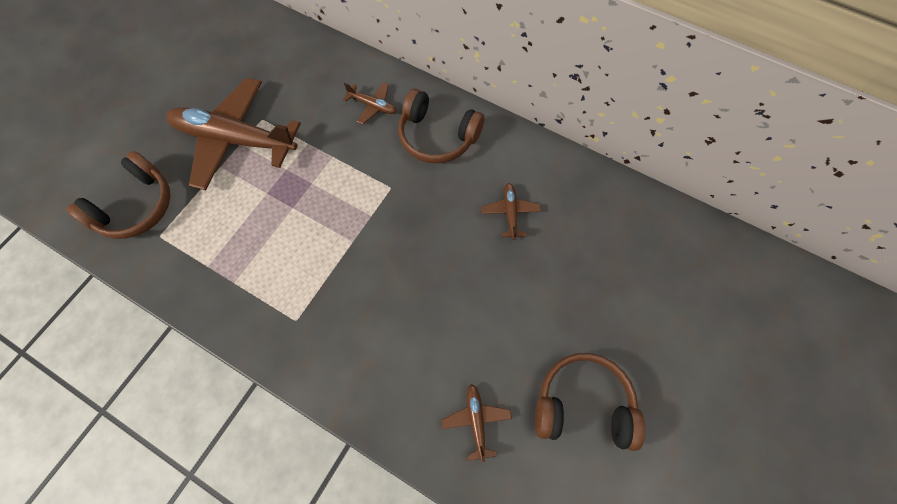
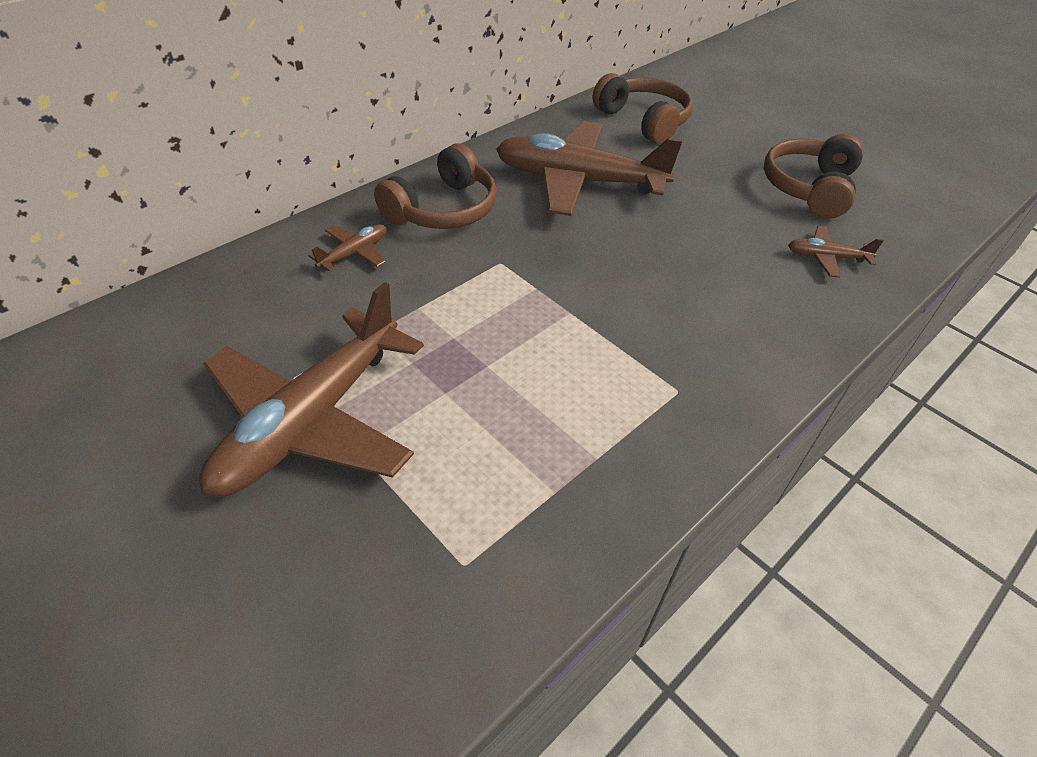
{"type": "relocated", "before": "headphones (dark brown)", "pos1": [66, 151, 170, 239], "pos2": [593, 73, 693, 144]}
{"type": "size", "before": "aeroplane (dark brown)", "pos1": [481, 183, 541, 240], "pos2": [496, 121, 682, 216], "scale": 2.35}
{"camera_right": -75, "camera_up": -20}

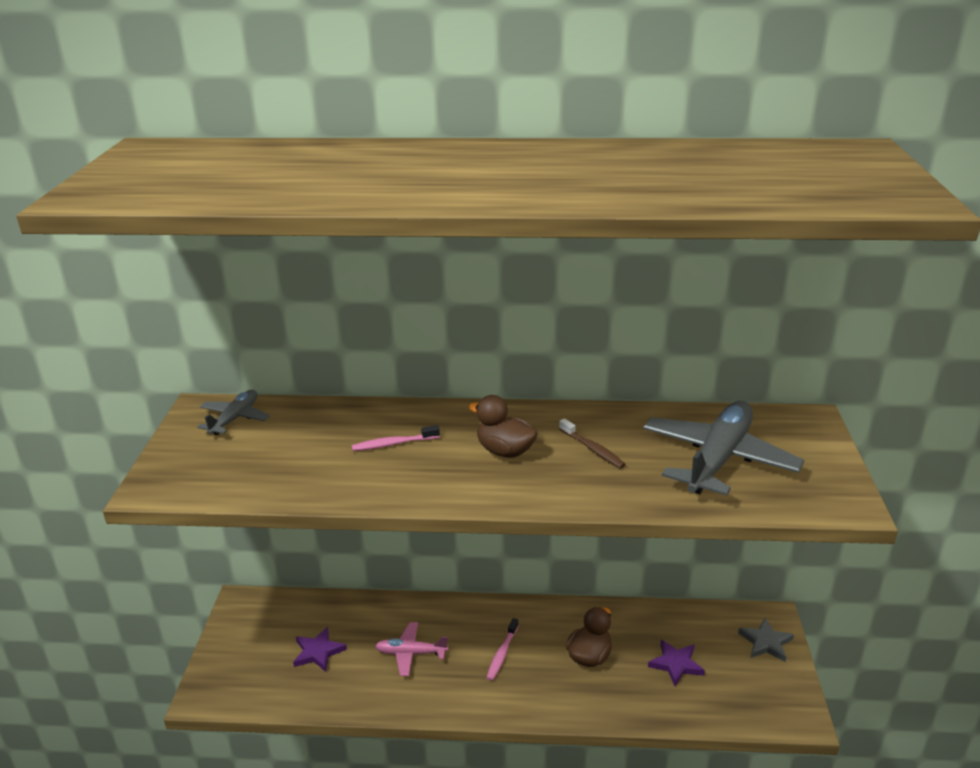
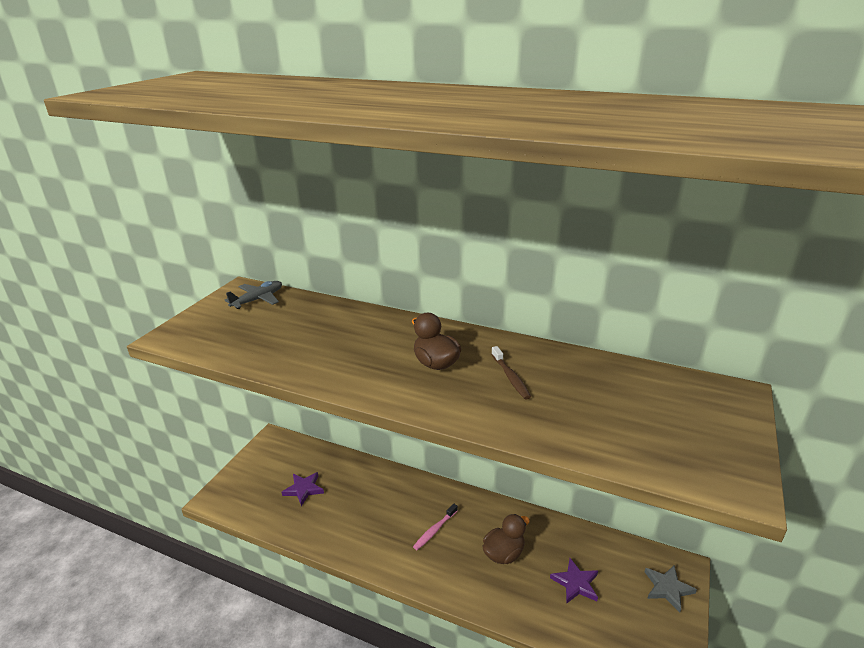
{"type": "missing", "before": "tooth brush (pink)", "pos1": [352, 425, 440, 451]}
{"type": "missing", "before": "aeroplane (pink)", "pos1": [375, 622, 448, 676]}
{"type": "missing", "before": "aeroplane (gray)", "pos1": [643, 401, 804, 496]}
{"camera_right": 20, "camera_up": 0}

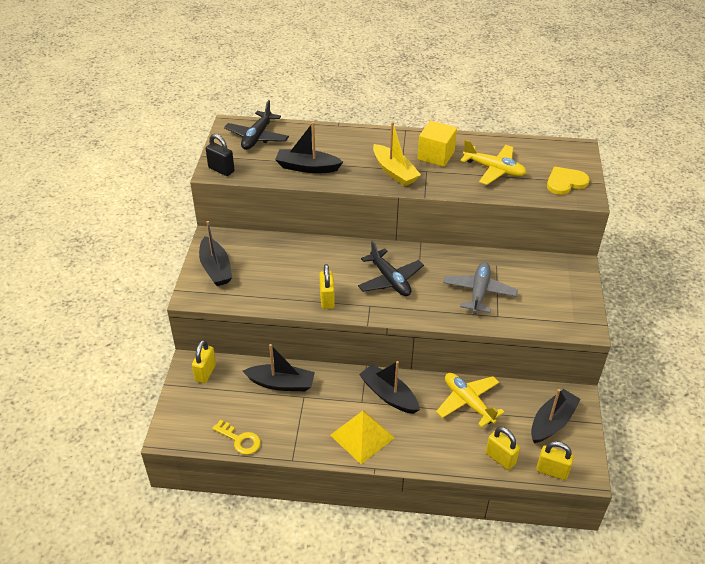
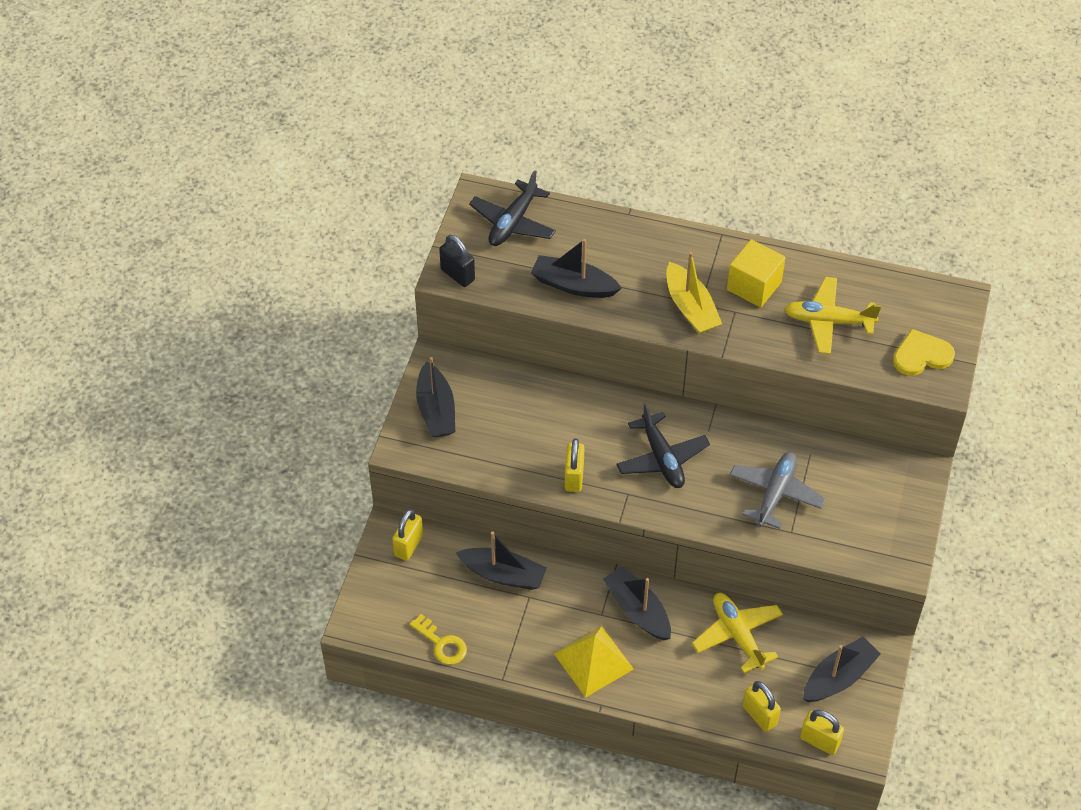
{"type": "spun", "before": "aeroplane (yellow)", "pos1": [460, 140, 527, 185], "pos2": [785, 277, 881, 354], "turn": 150}
{"camera_right": 10, "camera_up": 10}

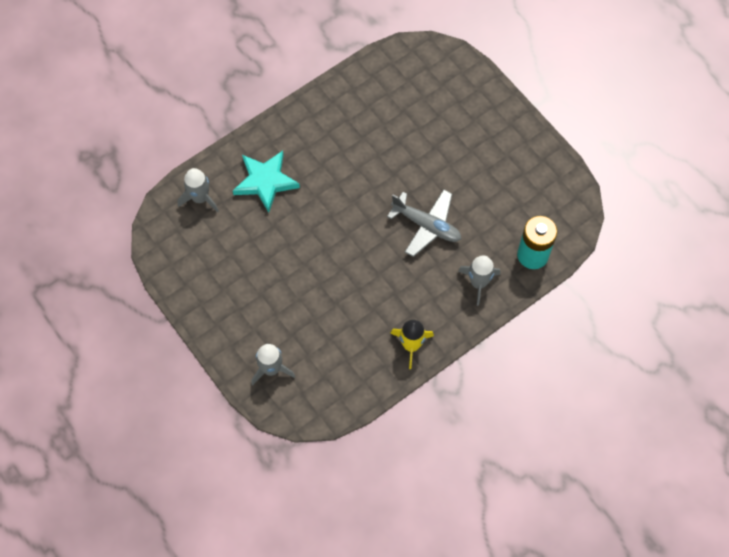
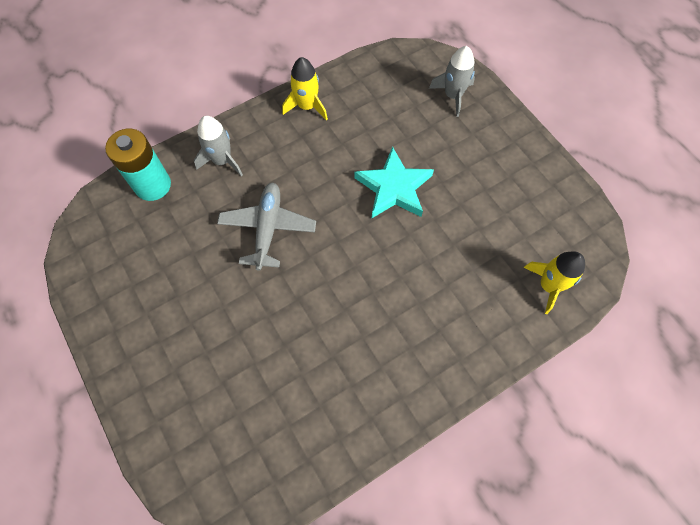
{"type": "colour", "before": "spaceship (gray)", "after": "spaceship (yellow)", "pos1": [178, 168, 219, 212], "pos2": [524, 251, 585, 314]}
{"type": "relocated", "before": "five-pointed star (aqua)", "pos1": [233, 151, 300, 213], "pos2": [354, 146, 434, 218]}
{"type": "spun", "before": "aeroplane (gray)", "pos1": [387, 190, 461, 257], "pos2": [217, 183, 316, 271], "turn": 60}
{"camera_right": -175, "camera_up": 0}

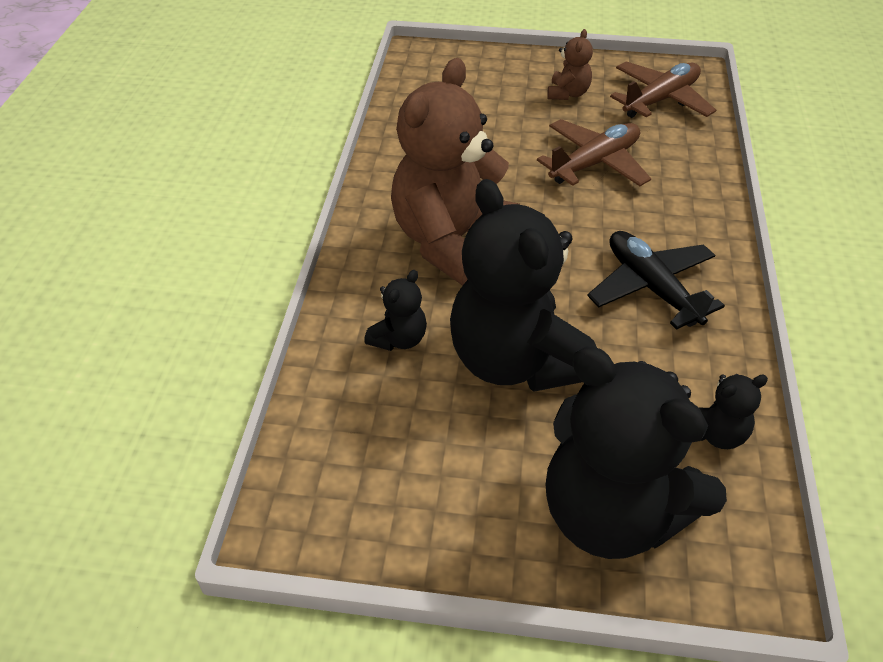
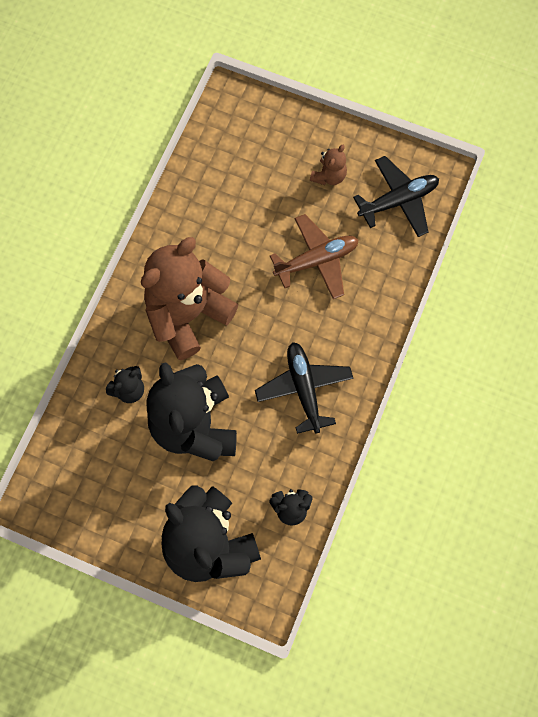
{"type": "colour", "before": "aeroplane (dark brown)", "after": "aeroplane (jet-black)", "pos1": [610, 61, 716, 118], "pos2": [353, 156, 439, 237]}
{"camera_right": 15, "camera_up": 25}

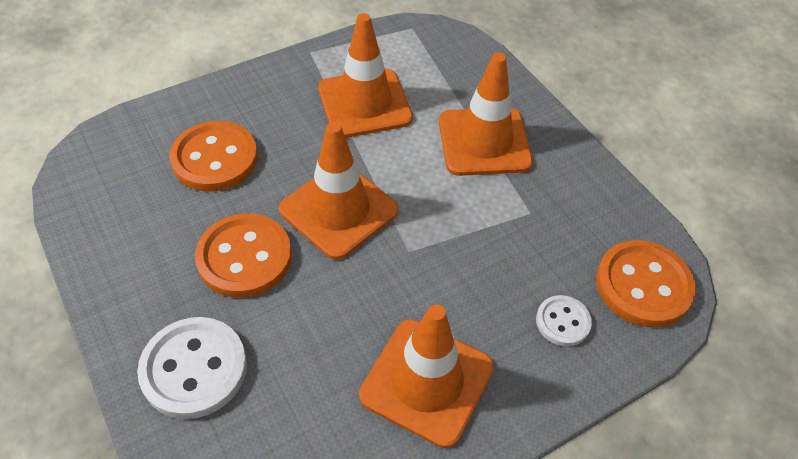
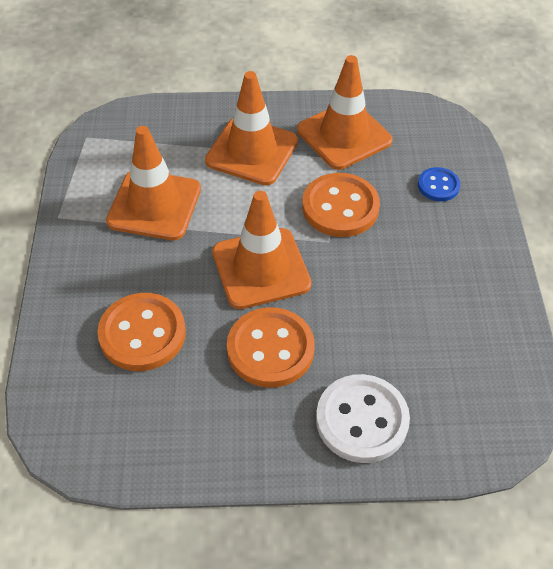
{"type": "relocated", "before": "road cone (bright orange)", "pos1": [359, 304, 494, 448], "pos2": [297, 55, 393, 170]}
{"type": "colour", "before": "button (pure white)", "after": "button (blue)", "pos1": [536, 295, 592, 346], "pos2": [418, 167, 460, 201]}
{"type": "relocated", "before": "button (bright orange)", "pos1": [596, 240, 696, 327], "pos2": [302, 173, 380, 237]}
{"camera_right": -60, "camera_up": 0}

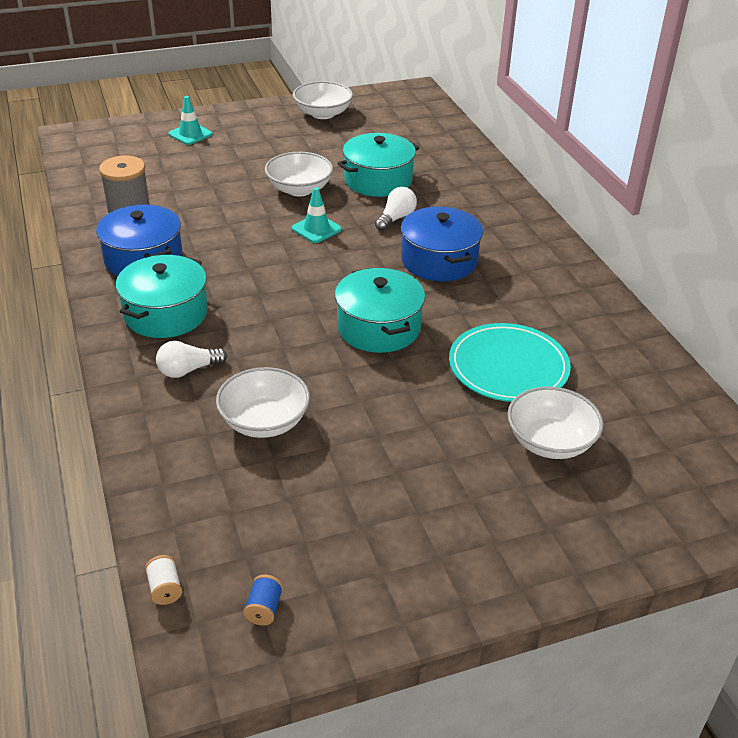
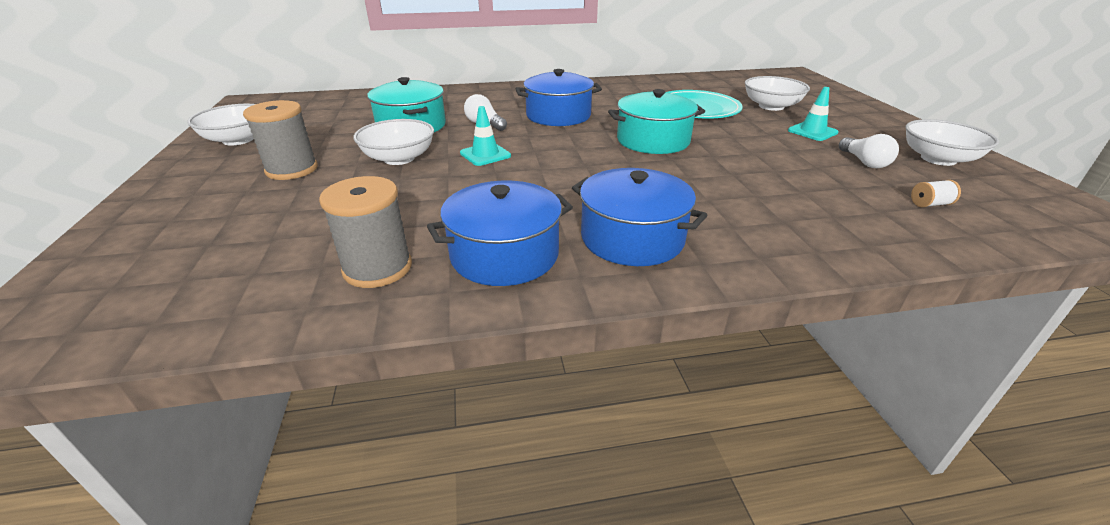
{"type": "colour", "before": "stockpot (aqua)", "after": "stockpot (blue)", "pos1": [116, 255, 208, 338], "pos2": [572, 168, 707, 266]}
{"type": "relocated", "before": "spool (pure white)", "pos1": [145, 555, 182, 605], "pos2": [911, 180, 961, 207]}
{"type": "relocated", "before": "lightbulb (pure white)", "pos1": [156, 341, 227, 378], "pos2": [839, 134, 899, 168]}
{"type": "relocated", "before": "road cone (aqua)", "pos1": [169, 96, 212, 145], "pos2": [788, 87, 839, 141]}
{"type": "relocated", "before": "bowl (pure white)", "pos1": [216, 367, 310, 438], "pos2": [905, 119, 999, 166]}
{"type": "missing", "before": "spool (blue)", "pos1": [243, 575, 283, 625]}
{"type": "appeared", "after": "spool (gray)", "pos2": [243, 100, 318, 180]}
{"camera_right": -80, "camera_up": -5}

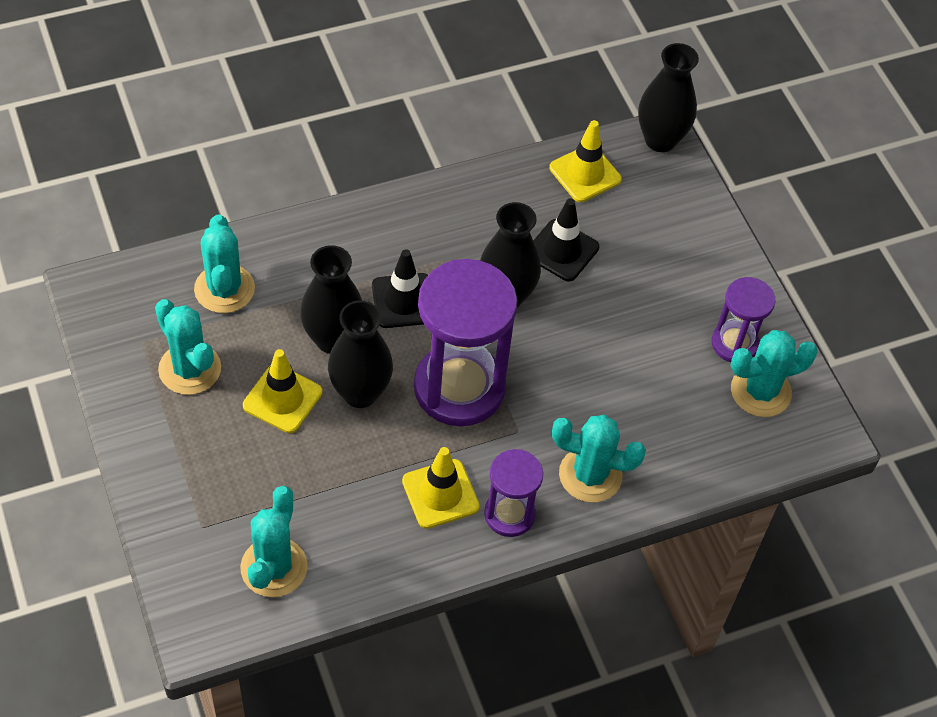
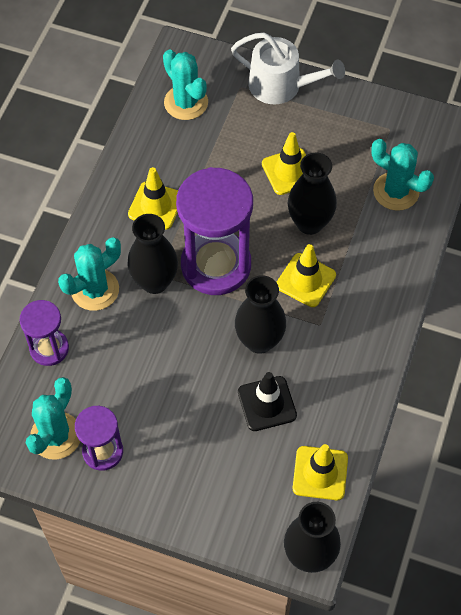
{"type": "missing", "before": "prickly plant (aqua)", "pos1": [155, 299, 221, 395]}
{"type": "relocated", "before": "tall vase (jet-black)", "pos1": [328, 300, 393, 408], "pos2": [127, 214, 178, 294]}
{"type": "colour", "before": "road cone (jet-black)", "after": "road cone (yellow)", "pos1": [372, 249, 428, 328], "pos2": [276, 244, 336, 307]}
{"type": "relocated", "before": "sand timer (purple)", "pos1": [484, 449, 543, 537], "pos2": [19, 300, 69, 366]}
{"type": "appeared", "after": "sprinkling can (pure white)", "pos2": [231, 33, 345, 104]}
{"camera_right": 135, "camera_up": 5}

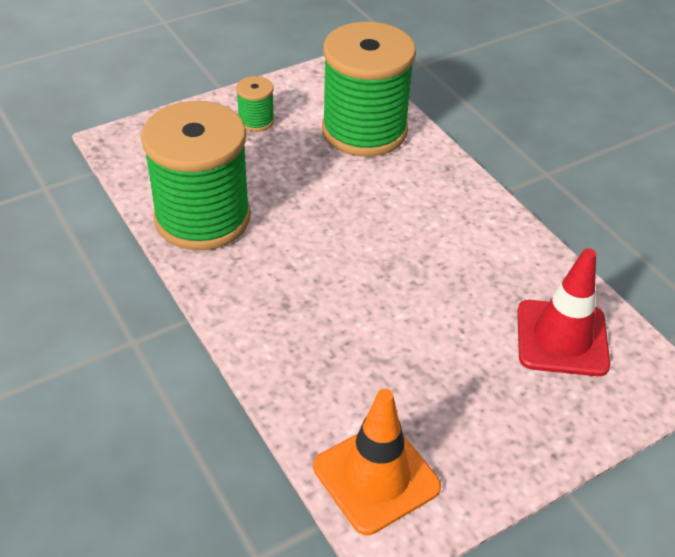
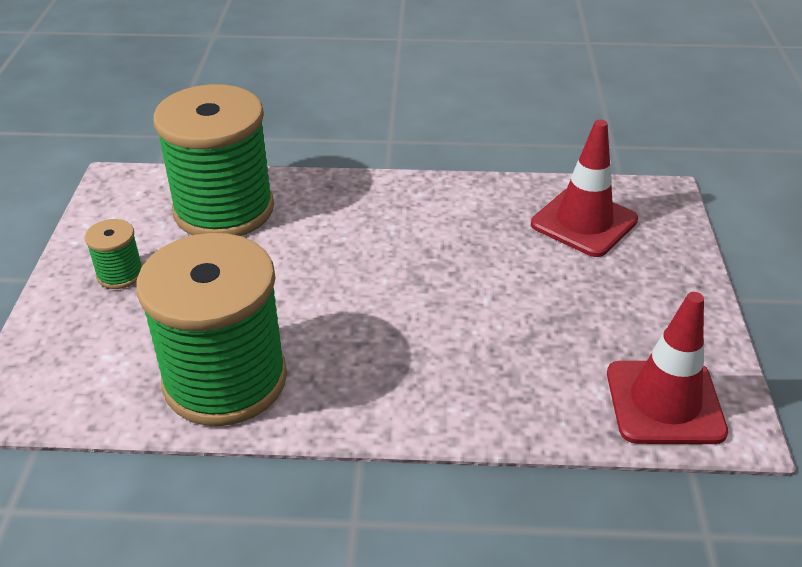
{"type": "colour", "before": "road cone (bright orange)", "after": "road cone (crimson)", "pos1": [313, 389, 441, 535], "pos2": [607, 292, 728, 444]}
{"camera_right": -55, "camera_up": -5}

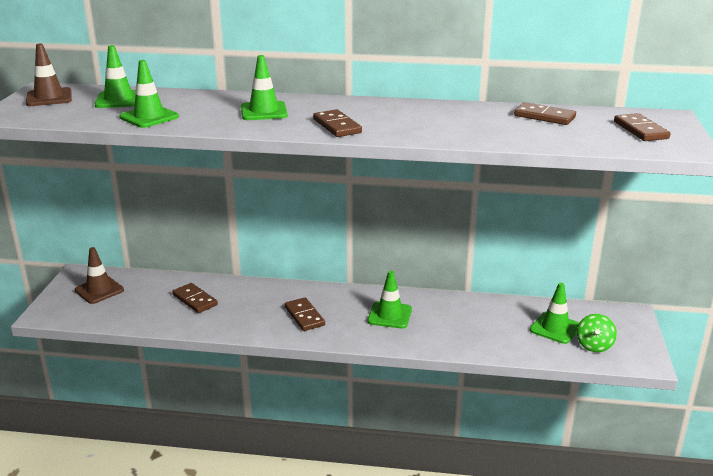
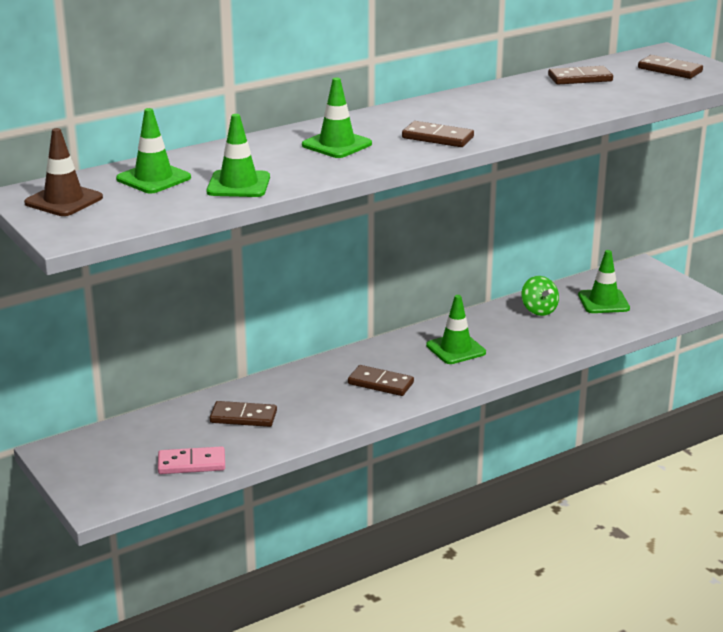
{"type": "missing", "before": "road cone (dark brown)", "pos1": [75, 247, 124, 304]}
{"type": "relocated", "before": "toy top (emerald)", "pos1": [577, 314, 617, 352], "pos2": [521, 276, 559, 316]}
{"type": "appeared", "after": "domino piece (pink)", "pos2": [158, 446, 225, 474]}
{"camera_right": -40, "camera_up": 0}

